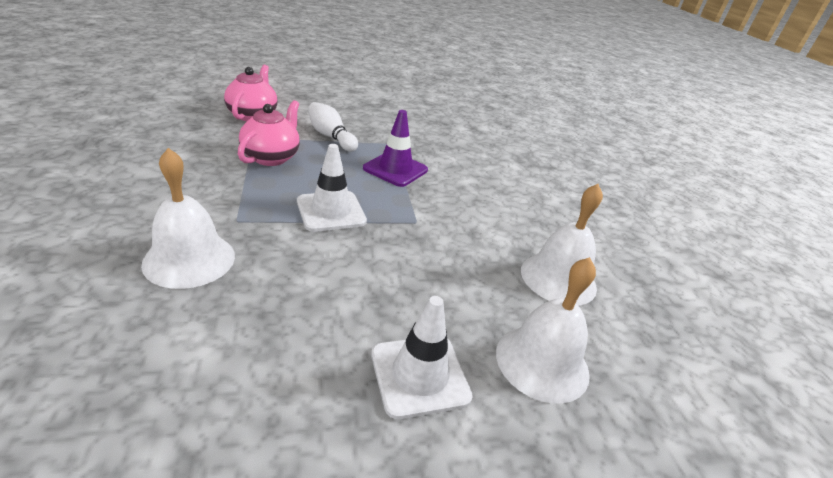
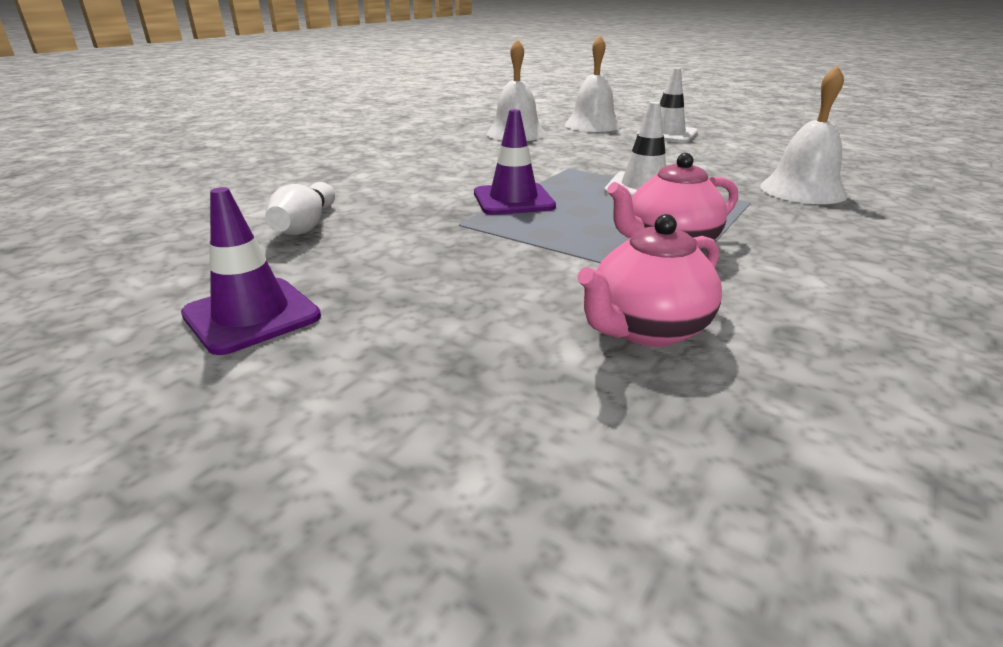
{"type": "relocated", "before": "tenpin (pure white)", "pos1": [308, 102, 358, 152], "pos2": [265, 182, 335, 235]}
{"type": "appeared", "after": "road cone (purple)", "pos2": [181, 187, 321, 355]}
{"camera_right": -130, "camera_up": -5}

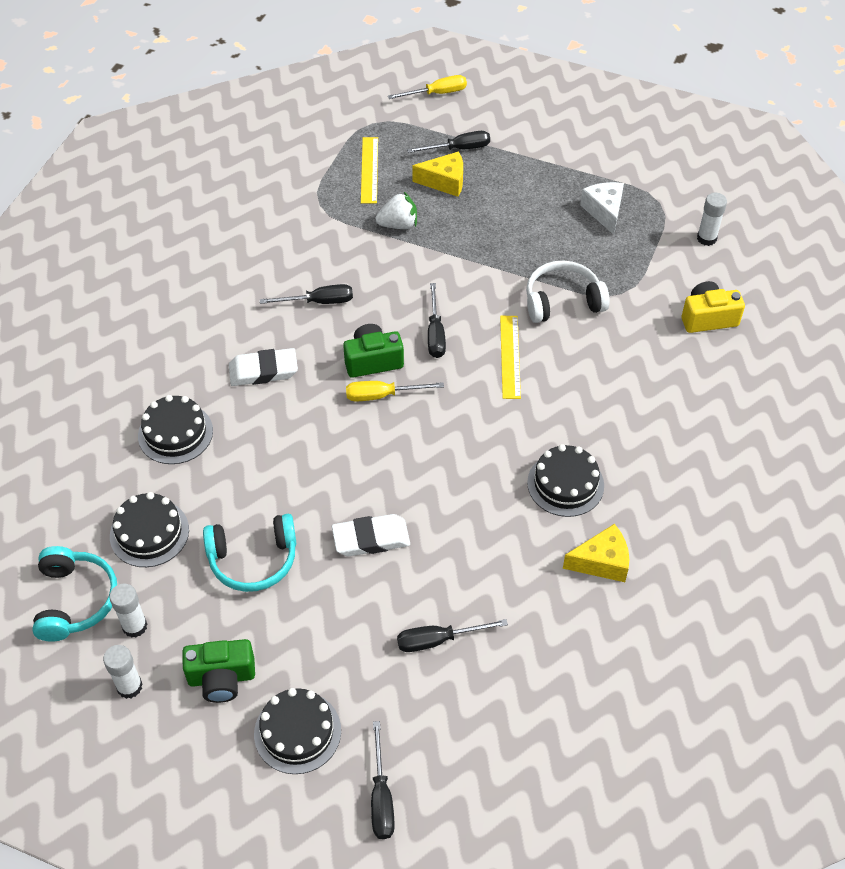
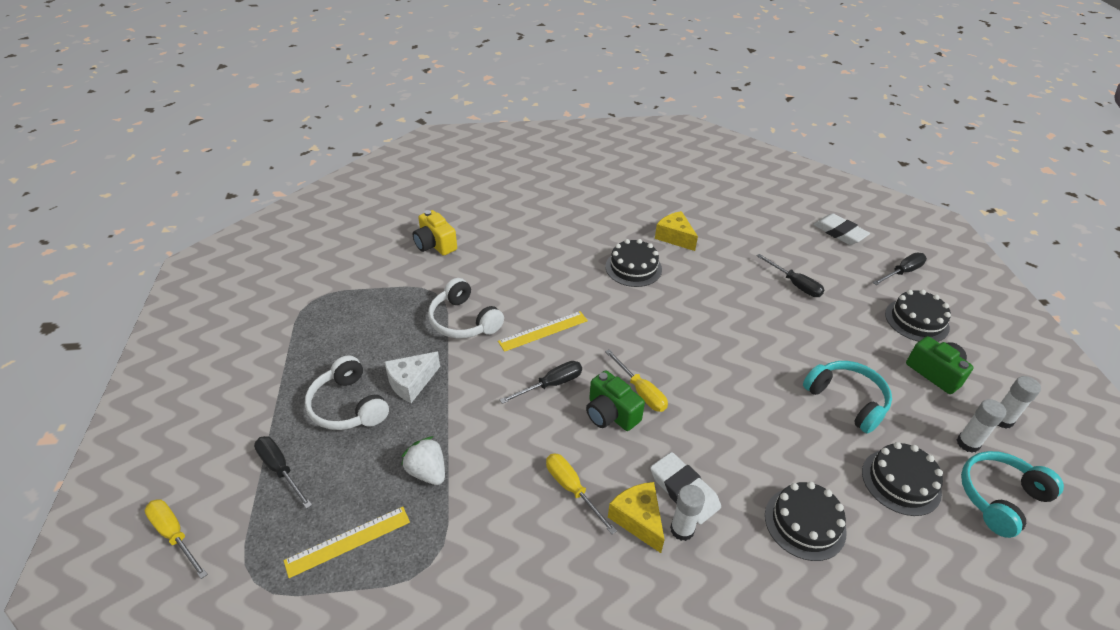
{"type": "colour", "before": "screwdriver (jet-black)", "after": "screwdriver (yellow)", "pos1": [260, 284, 353, 304], "pos2": [546, 453, 617, 534]}
{"type": "relocated", "before": "pencil eraser (pure white)", "pos1": [332, 514, 410, 556], "pos2": [813, 213, 870, 245]}
{"type": "relocated", "before": "cheese (yellow)", "pos1": [412, 151, 463, 197], "pos2": [608, 482, 664, 553]}
{"type": "relocated", "before": "cheese (pure white)", "pos1": [580, 182, 624, 235], "pos2": [384, 352, 440, 403]}
{"type": "relocated", "before": "glue (pure white)", "pos1": [697, 193, 727, 246], "pos2": [670, 485, 705, 541]}
{"type": "appeared", "after": "headphones (pure white)", "pos2": [305, 355, 389, 430]}
{"camera_right": -120, "camera_up": -10}

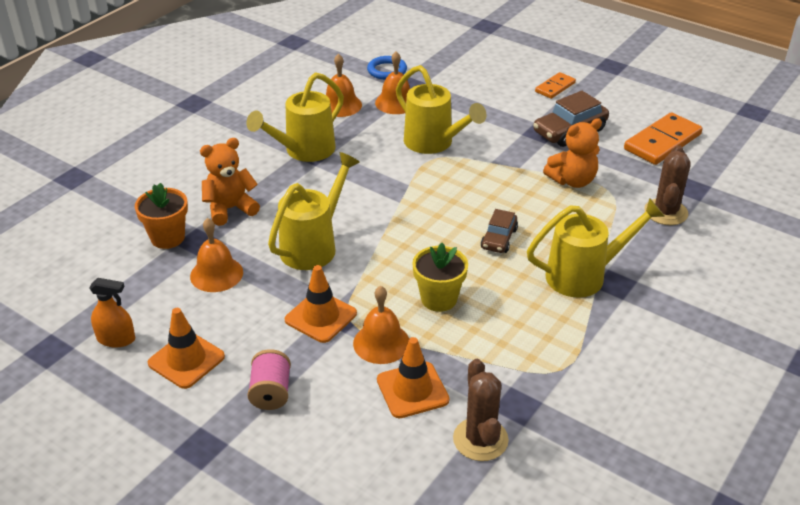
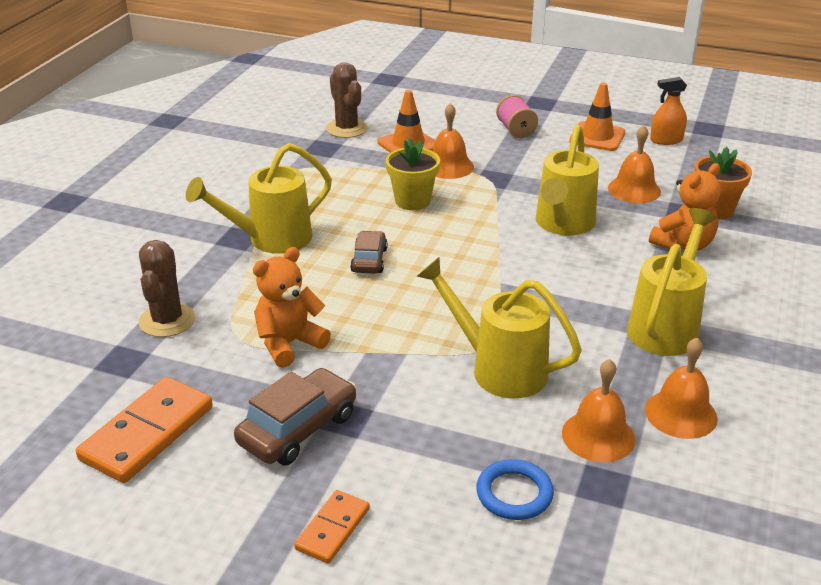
{"type": "missing", "before": "road cone (bright orange)", "pos1": [285, 265, 357, 343]}
{"type": "relocated", "before": "torus (blue)", "pos1": [367, 56, 407, 80], "pos2": [476, 459, 554, 520]}
{"camera_right": 165, "camera_up": -5}

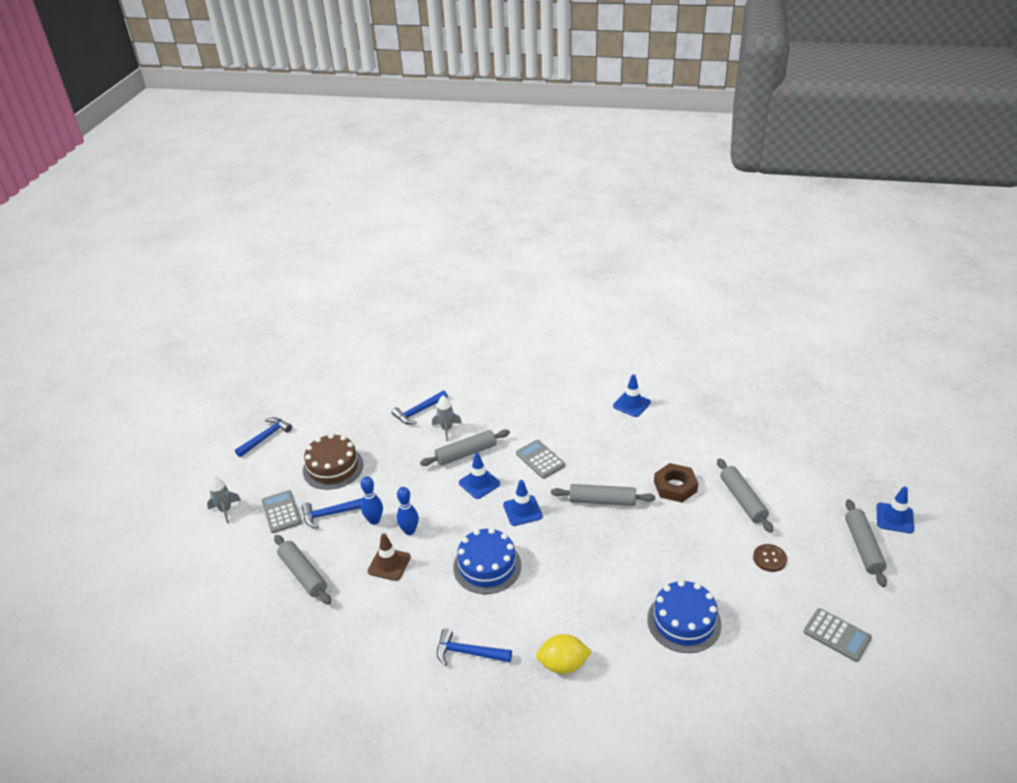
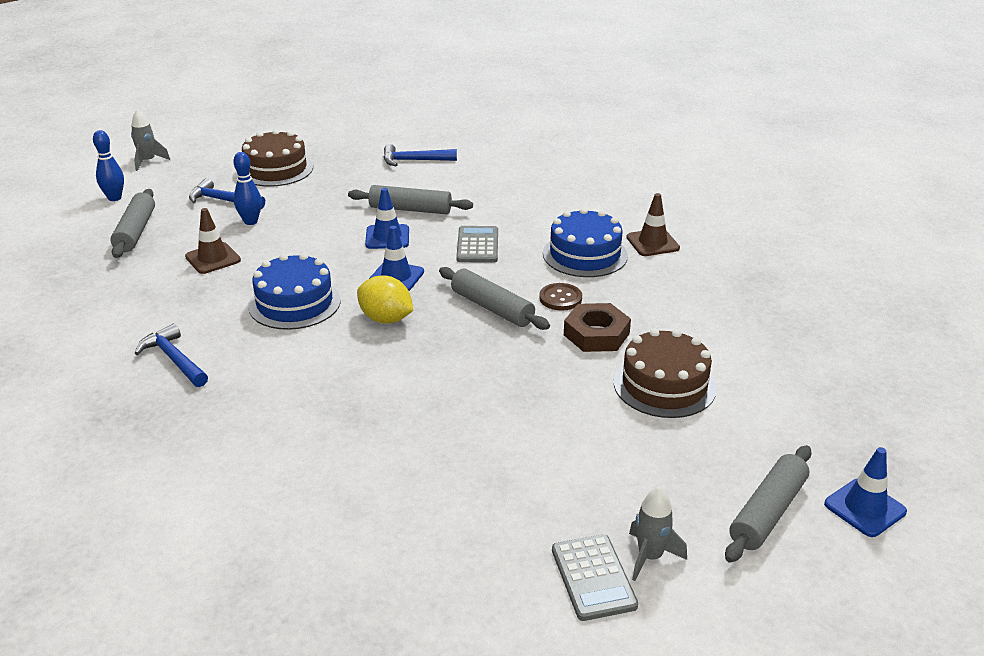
{"type": "missing", "before": "hammer (blue)", "pos1": [235, 417, 292, 457]}
{"type": "missing", "before": "adding machine (gray)", "pos1": [261, 490, 301, 533]}
{"type": "relocated", "before": "tenpin (blue)", "pos1": [396, 487, 419, 535], "pos2": [93, 130, 124, 201]}
{"type": "relocated", "before": "spaceship (gray)", "pos1": [432, 396, 462, 441], "pos2": [629, 487, 687, 581]}
{"type": "relocated", "before": "citrus fruit (yellow)", "pos1": [536, 634, 592, 674], "pos2": [357, 275, 413, 324]}
{"type": "colour", "before": "road cone (blue)", "after": "road cone (dark brown)", "pos1": [613, 374, 651, 417], "pos2": [626, 193, 680, 256]}
{"type": "relocated", "before": "gateau (blue)", "pos1": [647, 580, 721, 653], "pos2": [543, 208, 628, 277]}
{"type": "exchanged", "before": "dough roller (gray)", "after": "gateau (dark brown)", "pos1": [717, 458, 773, 533], "pos2": [614, 329, 717, 418]}
{"type": "relocated", "before": "button (dark brown)", "pos1": [753, 544, 787, 572], "pos2": [539, 283, 582, 311]}
{"camera_right": 35, "camera_up": -5}

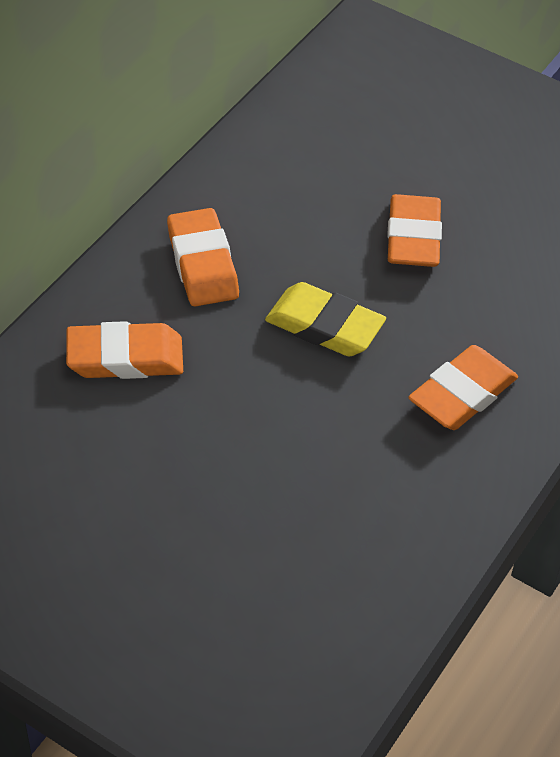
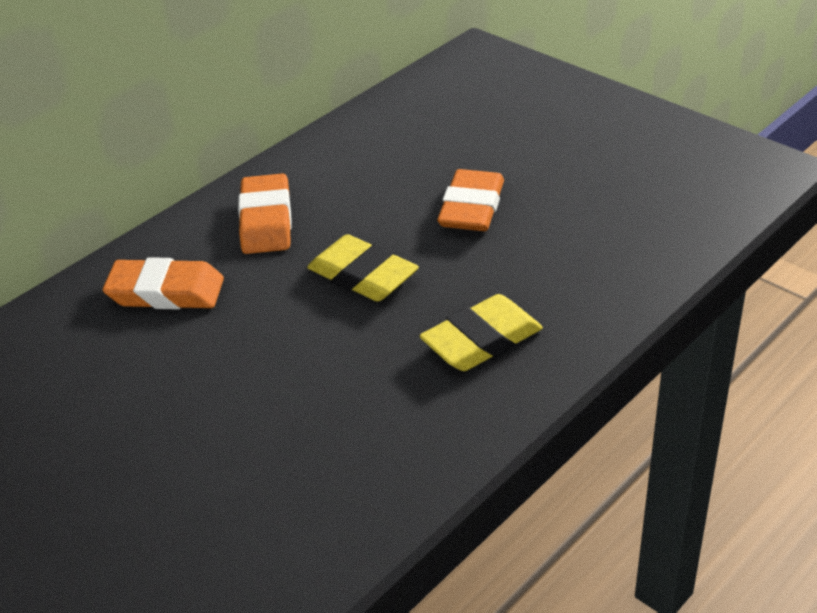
{"type": "colour", "before": "pencil eraser (bright orange)", "after": "pencil eraser (yellow)", "pos1": [408, 345, 518, 430], "pos2": [419, 294, 543, 371]}
{"camera_right": 15, "camera_up": -10}

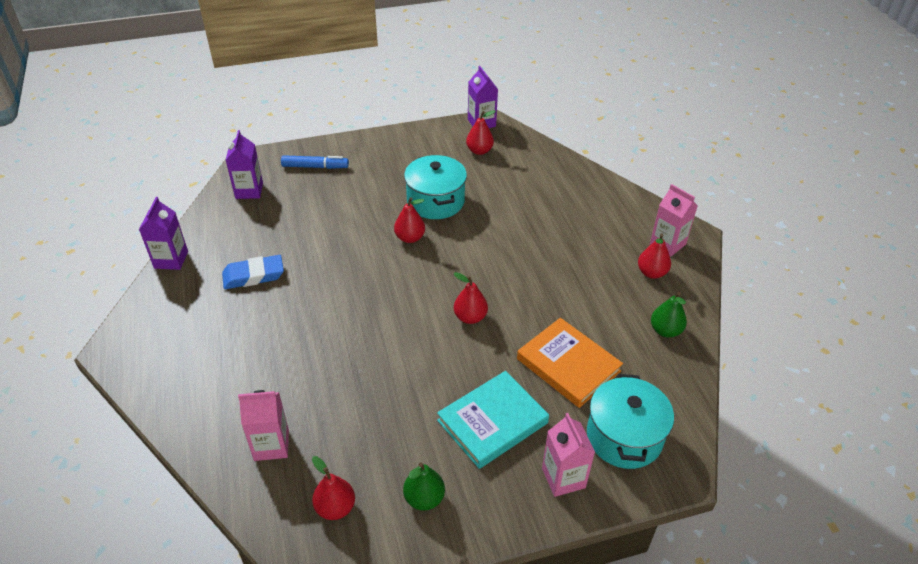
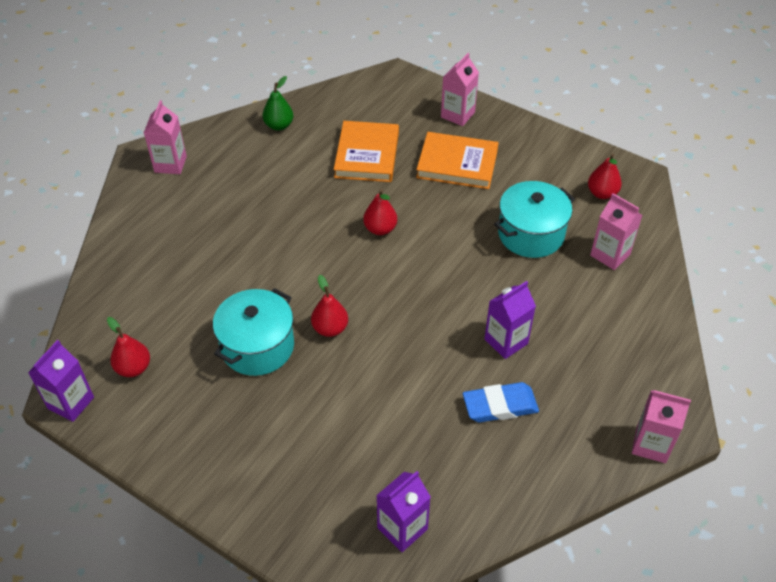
{"type": "relocated", "before": "carton (purple)", "pos1": [139, 197, 188, 270], "pos2": [485, 281, 536, 359]}
{"type": "spun", "before": "pencil eraser (blue)", "pos1": [222, 255, 284, 289], "pos2": [463, 382, 539, 422], "turn": -45}
{"type": "missing", "before": "marker pen (blue)", "pos1": [281, 155, 349, 169]}
{"type": "missing", "before": "pear (emerald)", "pos1": [403, 462, 445, 510]}
{"type": "colour", "before": "hardcover (aqua)", "after": "hardcover (bright orange)", "pos1": [437, 371, 549, 469], "pos2": [416, 132, 499, 189]}
{"type": "relocated", "before": "stockpot (aqua)", "pos1": [587, 374, 674, 469], "pos2": [494, 181, 575, 258]}
{"type": "missing", "before": "pear (crimson)", "pos1": [638, 234, 671, 279]}
{"type": "appeared", "after": "carton (pink)", "pos2": [632, 390, 691, 463]}
{"camera_right": -130, "camera_up": 5}

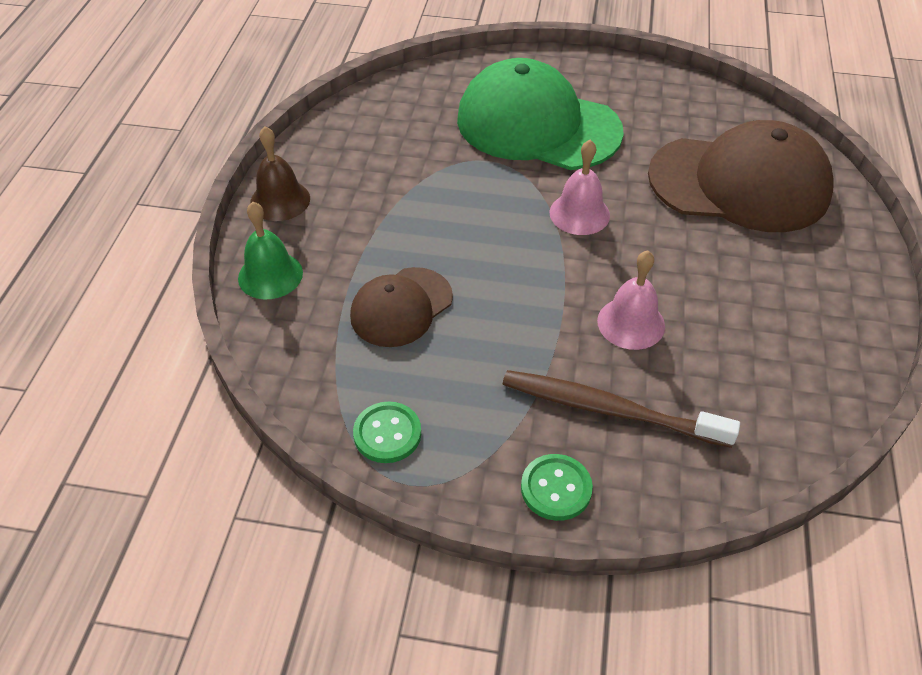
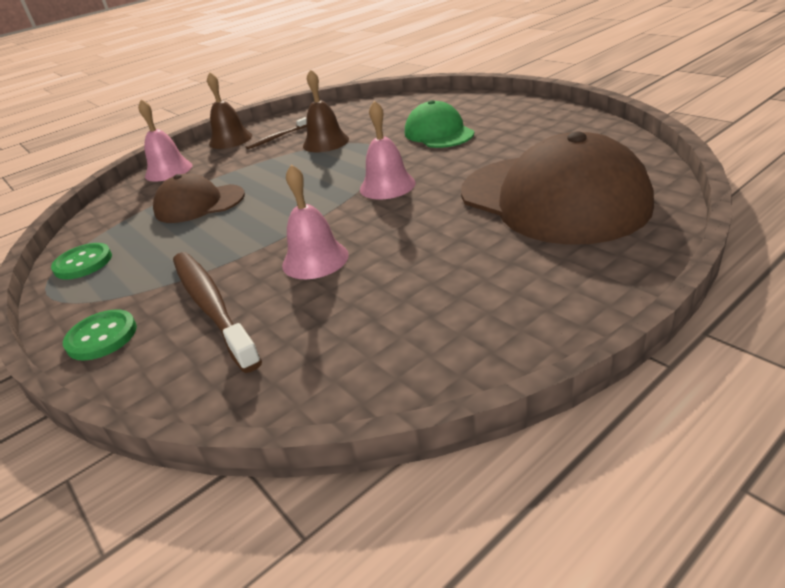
{"type": "colour", "before": "bell (emerald)", "after": "bell (pink)", "pos1": [238, 202, 303, 299], "pos2": [138, 99, 192, 182]}
{"type": "size", "before": "baseball cap (emerald)", "pos1": [457, 58, 624, 170], "pos2": [405, 100, 474, 148], "scale": 0.55}
{"type": "appeared", "after": "tooth brush (dark brown)", "pos2": [245, 117, 307, 149]}
{"type": "appeared", "after": "bell (dark brown)", "pos2": [303, 69, 349, 152]}
{"camera_right": 45, "camera_up": -15}

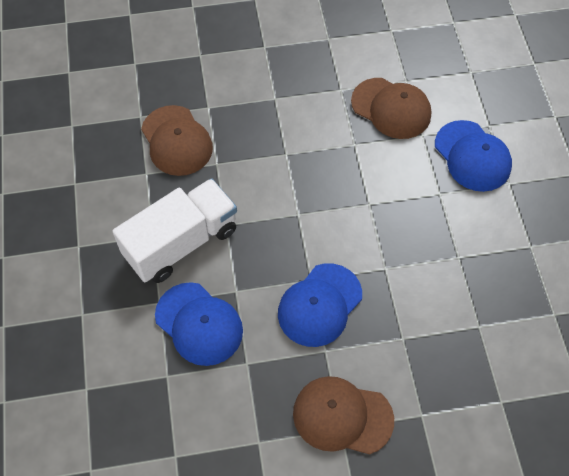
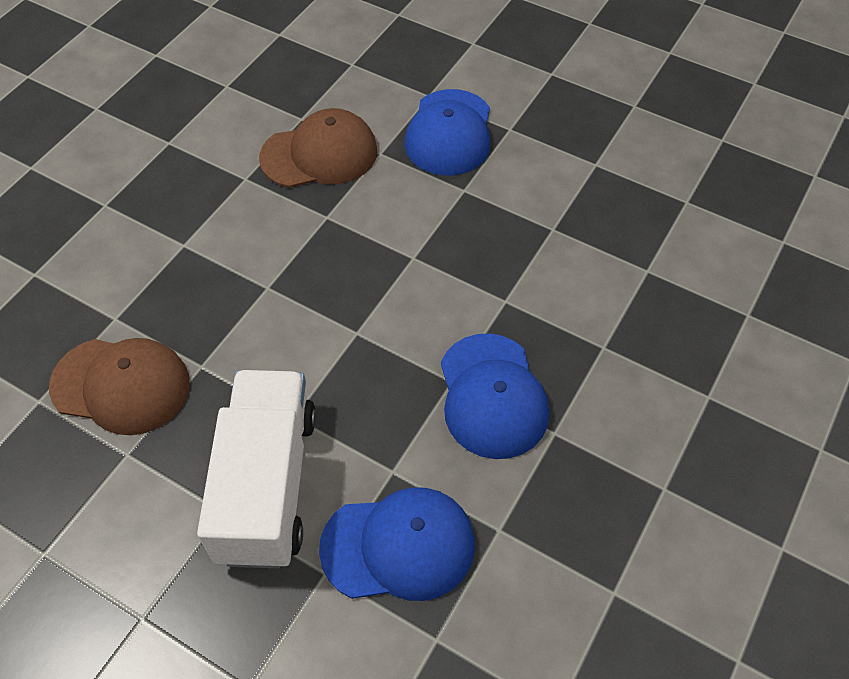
{"type": "missing", "before": "baseball cap (dark brown)", "pos1": [293, 376, 394, 455]}
{"type": "spun", "before": "baseball cap (blue)", "pos1": [435, 120, 512, 192], "pos2": [404, 89, 490, 175], "turn": 90}
{"camera_right": -50, "camera_up": -5}

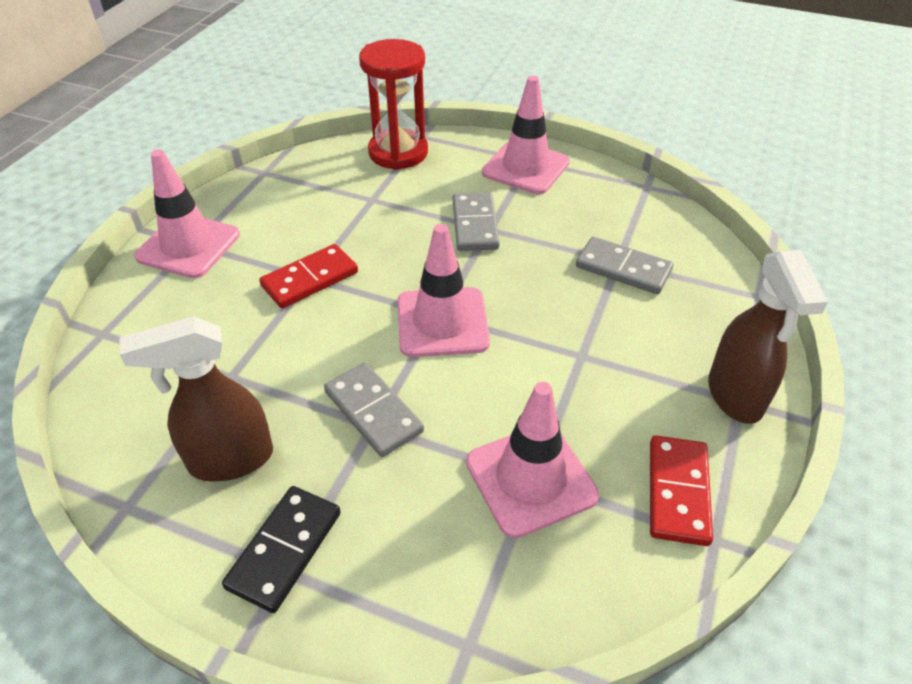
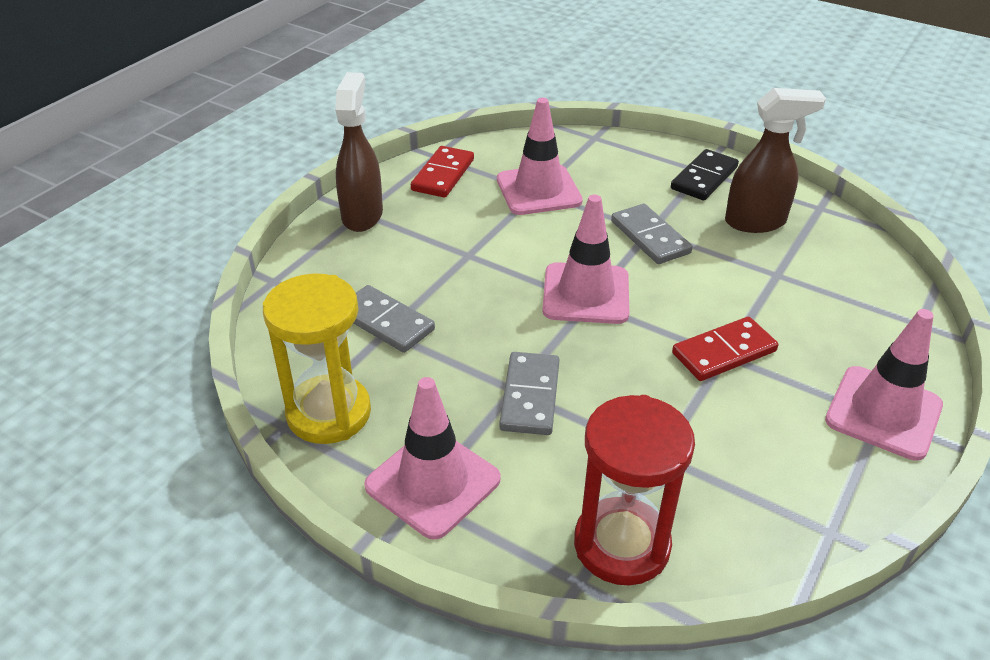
{"type": "appeared", "after": "sand timer (yellow)", "pos2": [263, 273, 371, 444]}
{"camera_right": -170, "camera_up": -5}

